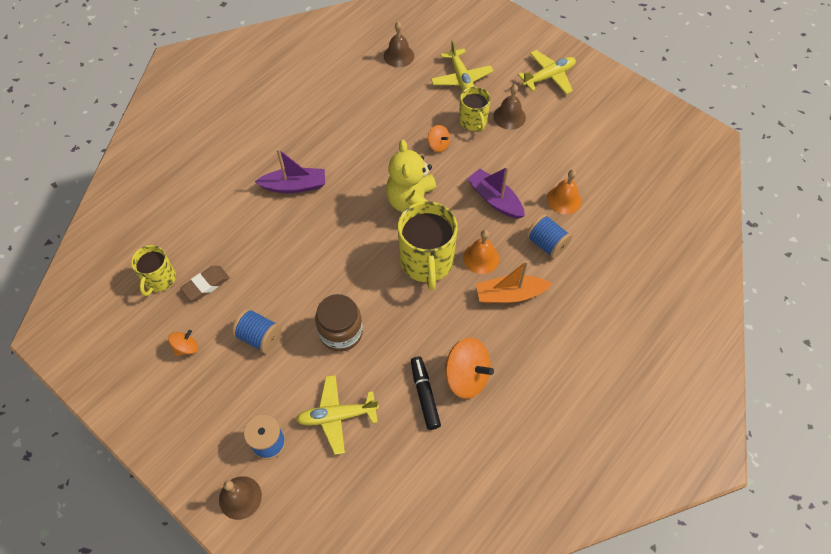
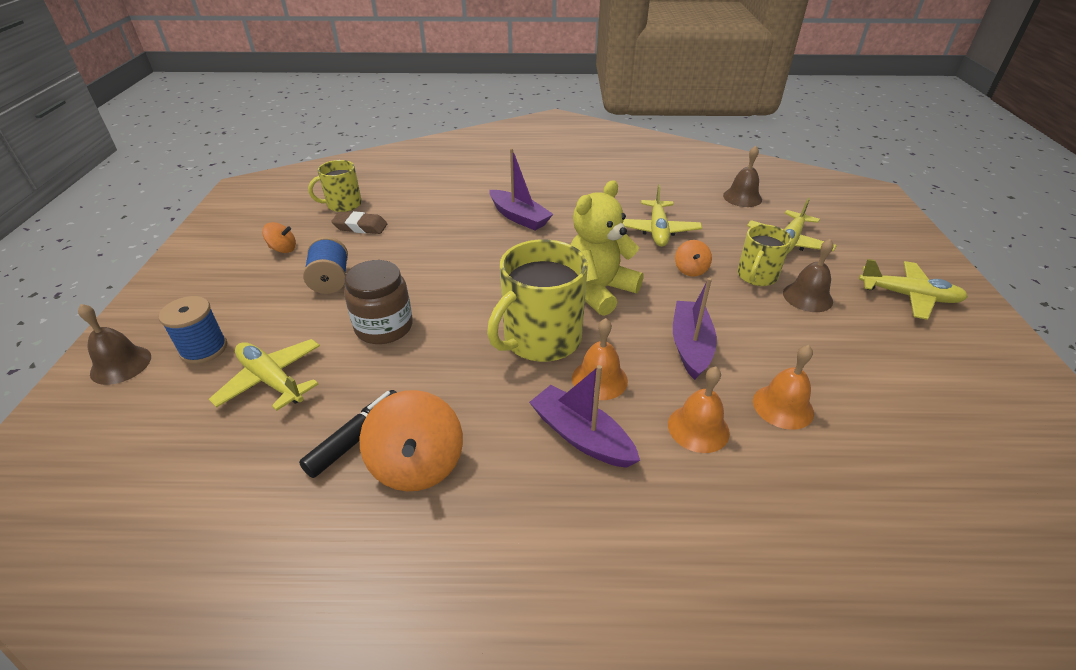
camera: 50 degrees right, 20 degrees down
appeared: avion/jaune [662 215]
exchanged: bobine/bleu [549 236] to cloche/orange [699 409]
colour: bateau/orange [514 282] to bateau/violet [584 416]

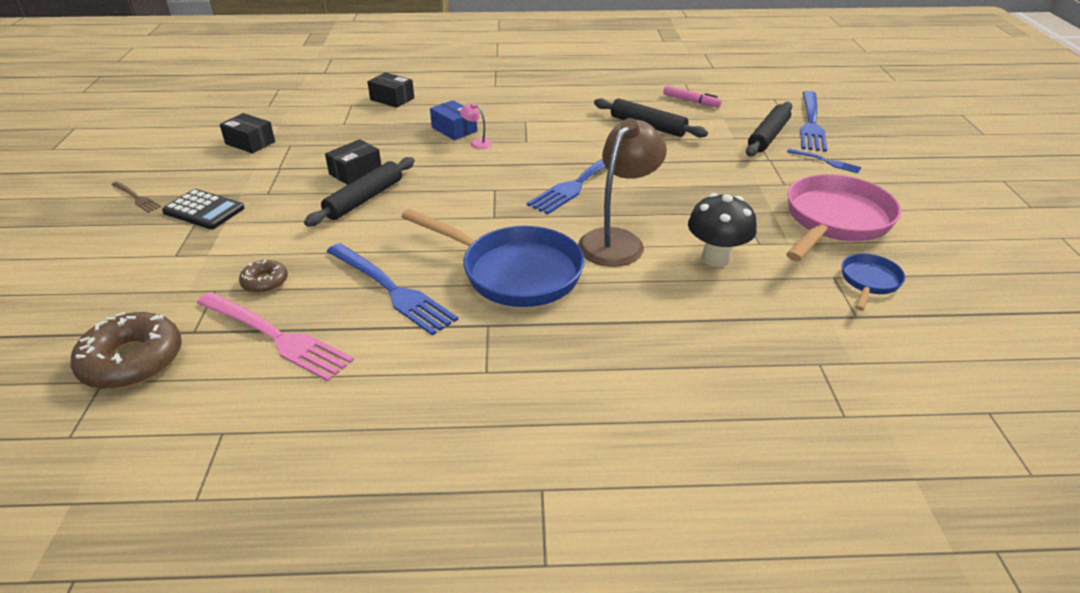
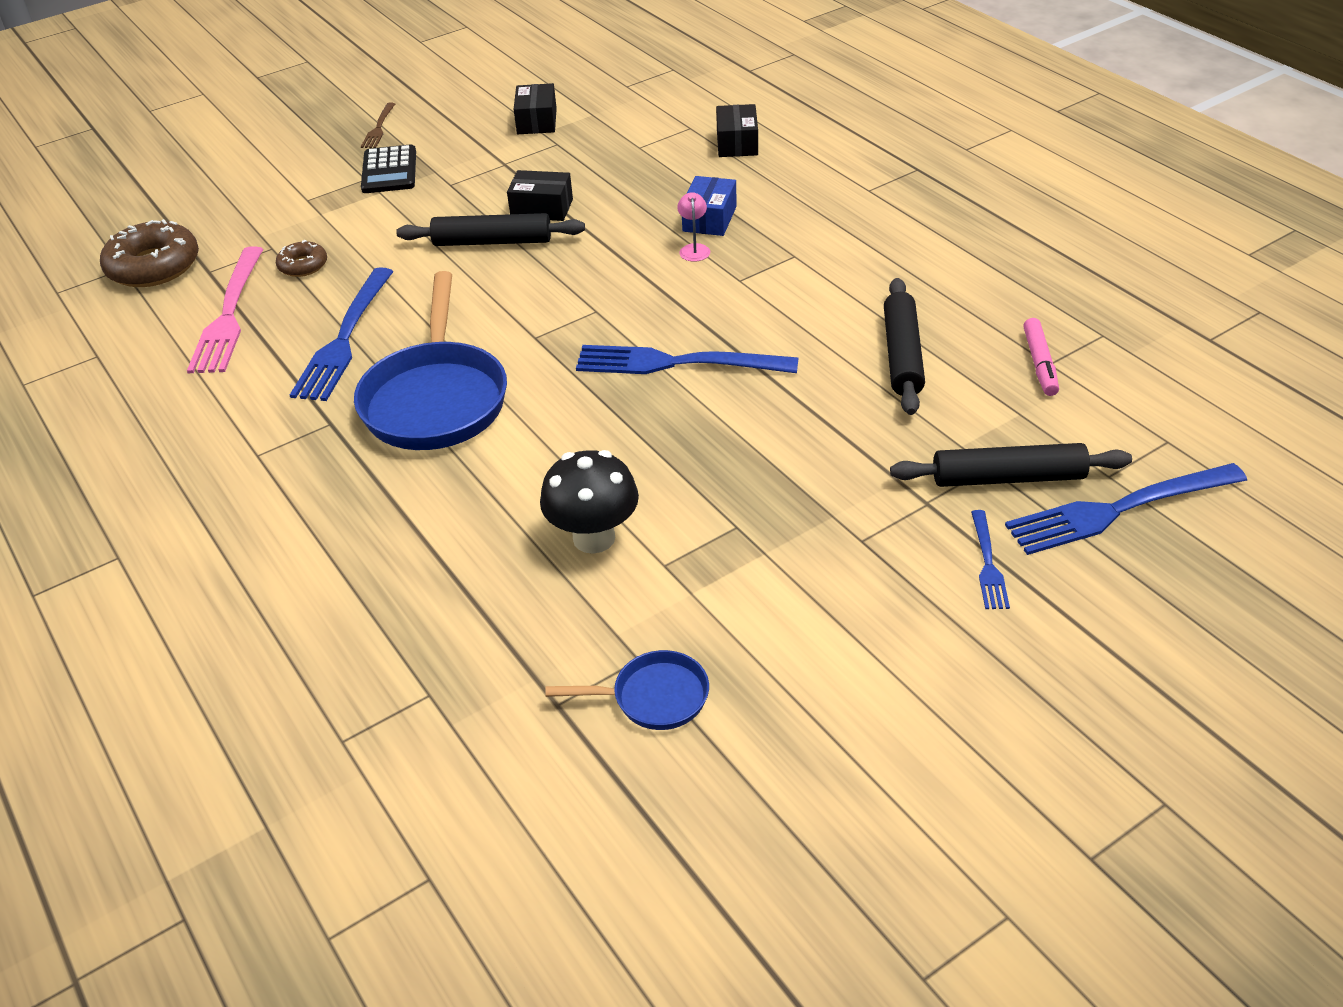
camera: 60 degrees right, 5 degrees up
missing: lampe/marron [622 192]; poêle/rose [843 217]

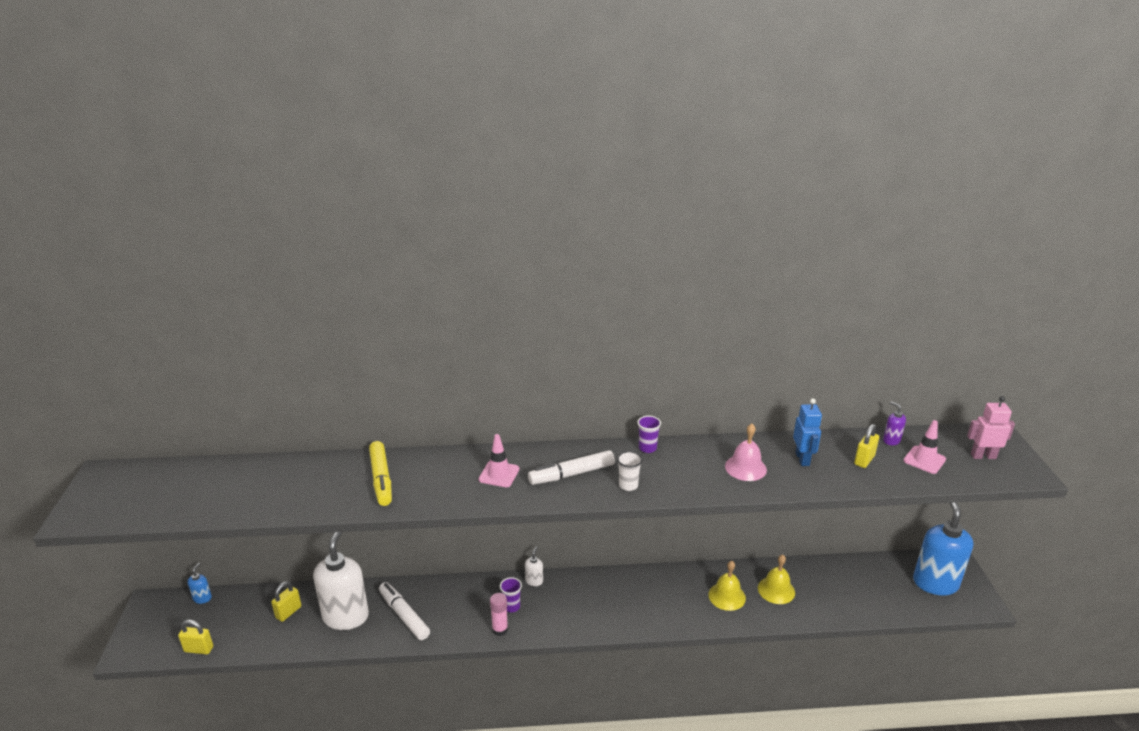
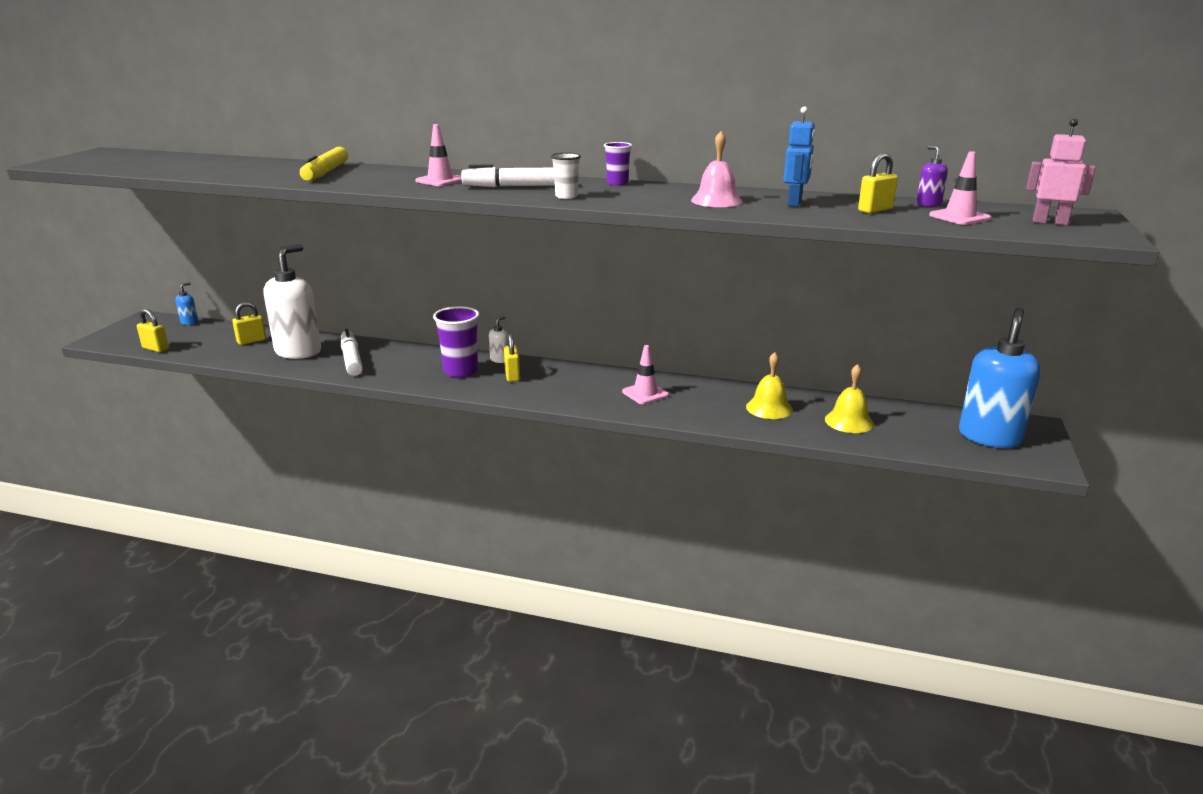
camera: 20 degrees right, 5 degrees down
missing: bâton de colle/rose [499 614]
appeared: cadenas/jaune [512 357]; cône de chantier/rose [645 374]
relocated: cloche/jaune [727 586] to [849 398]
size: gobelet/violet [511 594] = [456 342] x1.79

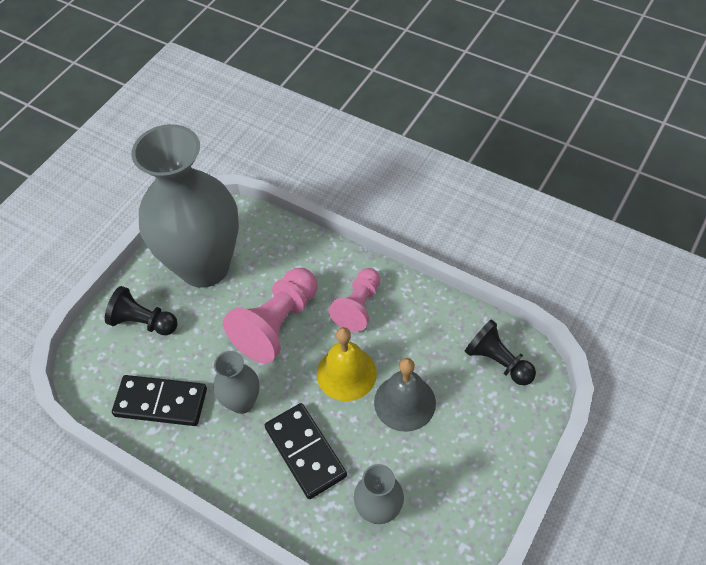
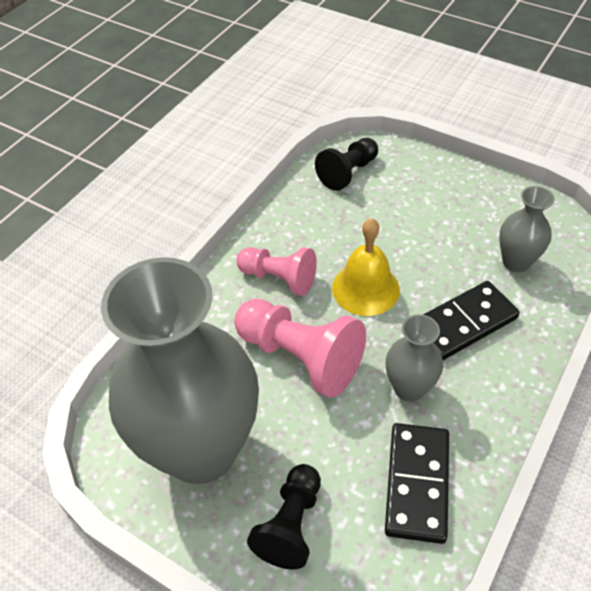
camera: 90 degrees left, 5 degrees down
missing: cloche/gris [405 395]

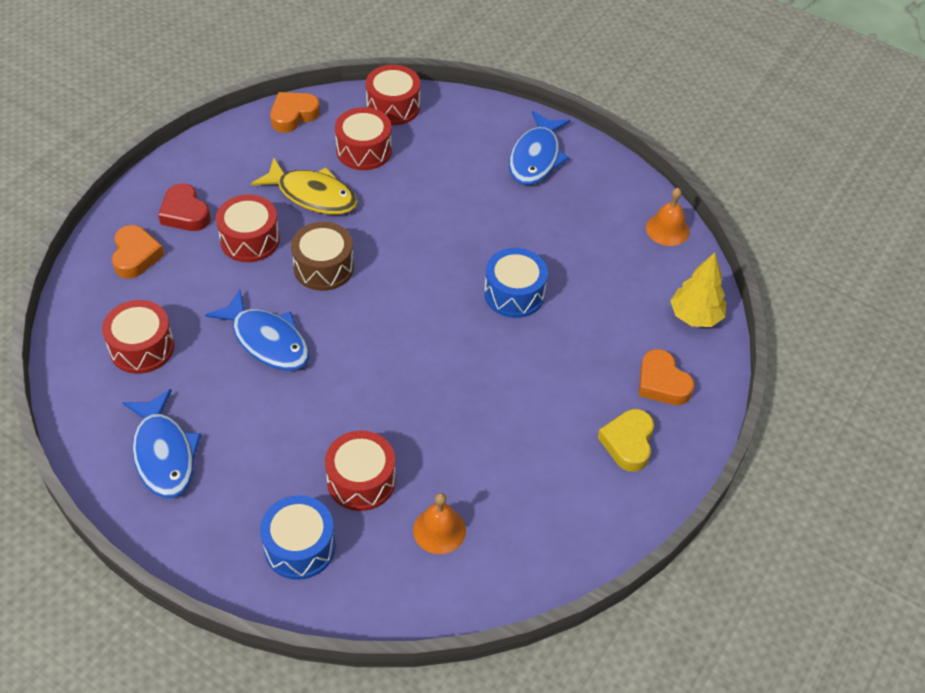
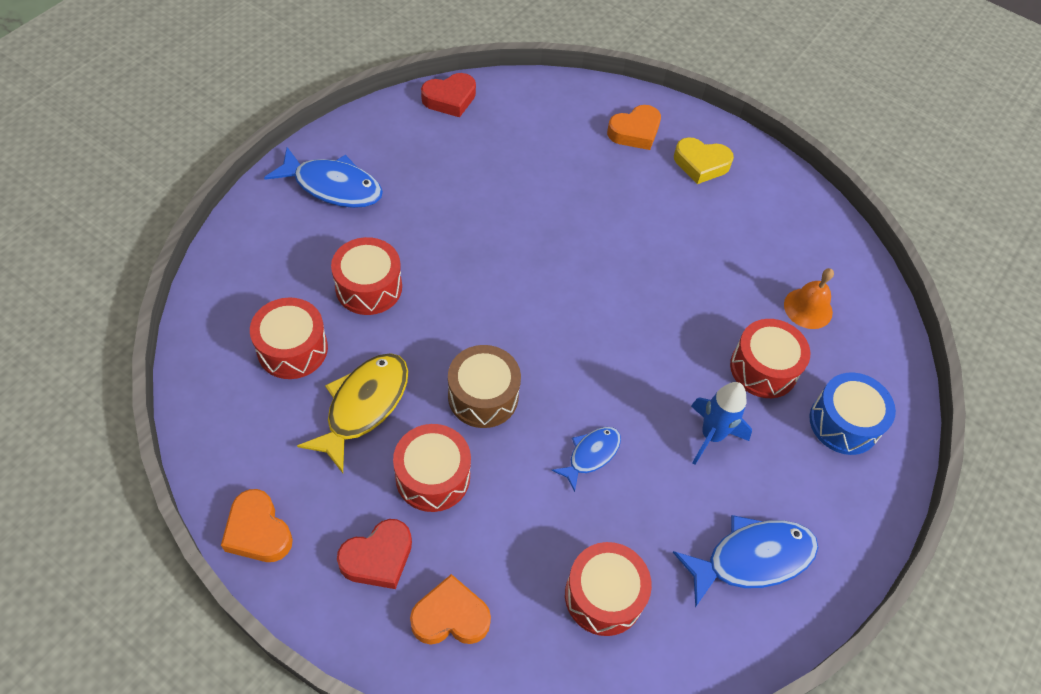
camera: 90 degrees left, 5 degrees up
missing: tambour/bleu [516 283]; arbre/jaune [698 289]
appeared: fusée/bleu [721 423]
relocated: tambour/rouge [393 95] to [366 276]; cœur/orange [295 112] to [257 525]
exchanged: cloche/orange [668 217] to cœur/rouge [448 95]
size: poisson/bleu [257 330] = [586 459] x0.58

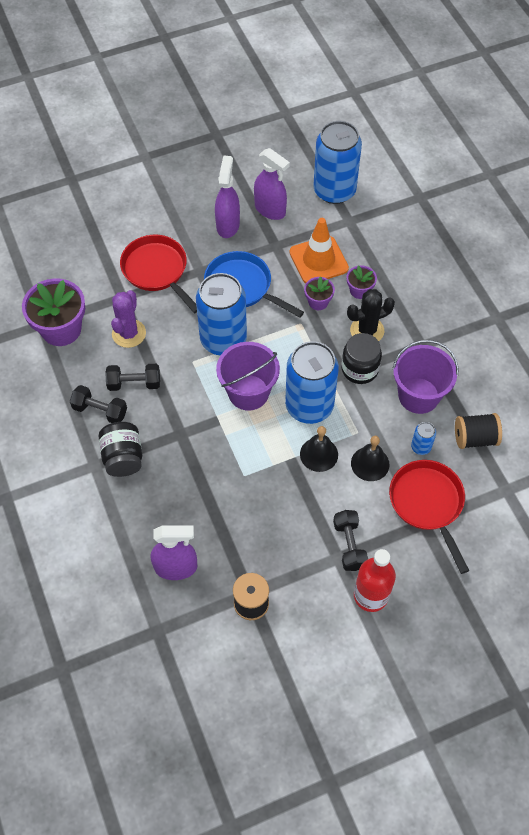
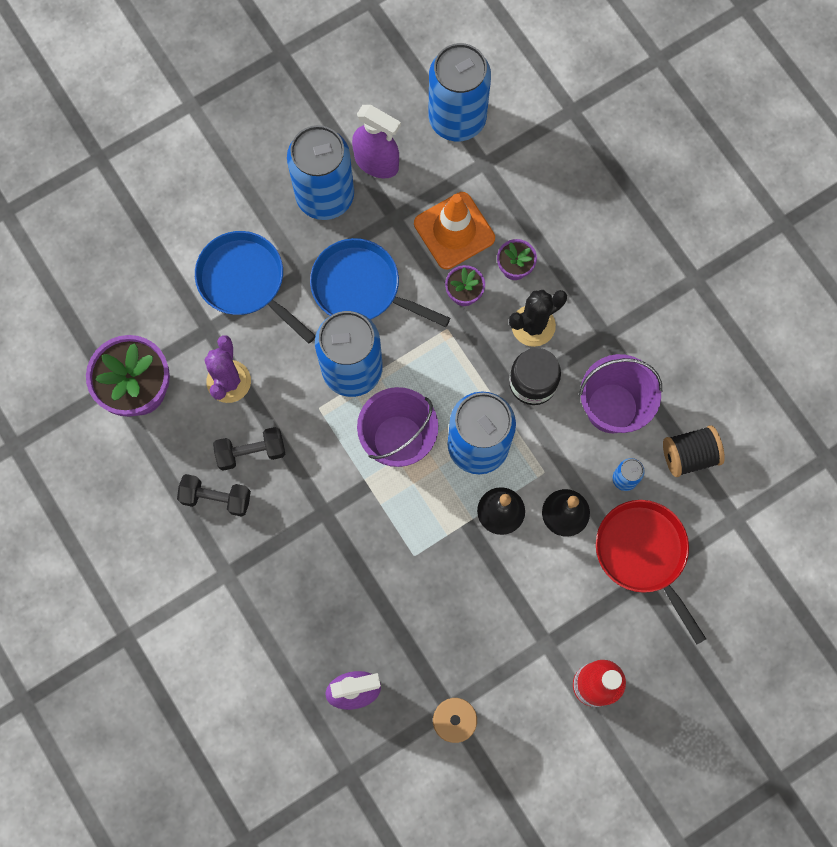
camera: 10 degrees left, 15 degrees up
missing: bocal/noir [120 449]; haltère/noir [350 540]
exchanged: vaporisateur/violet [227 196] to canette/bleu [320 172]
colour: poêle/rouge [158 274] to poêle/bleu [255 287]

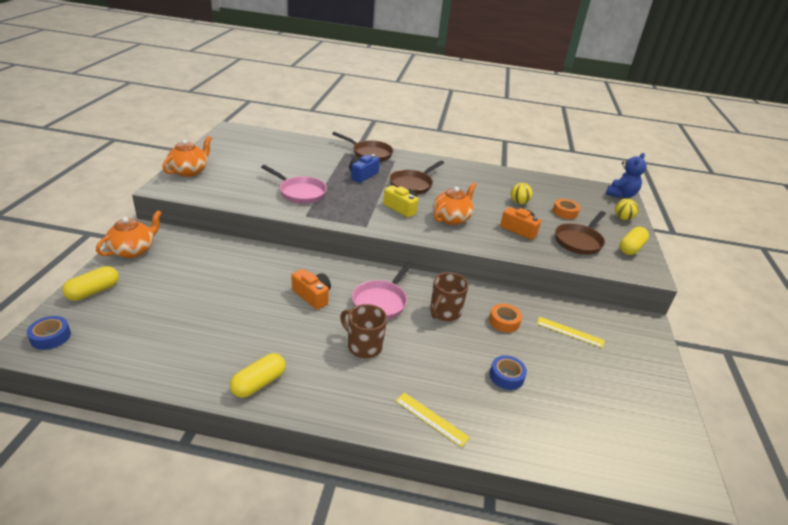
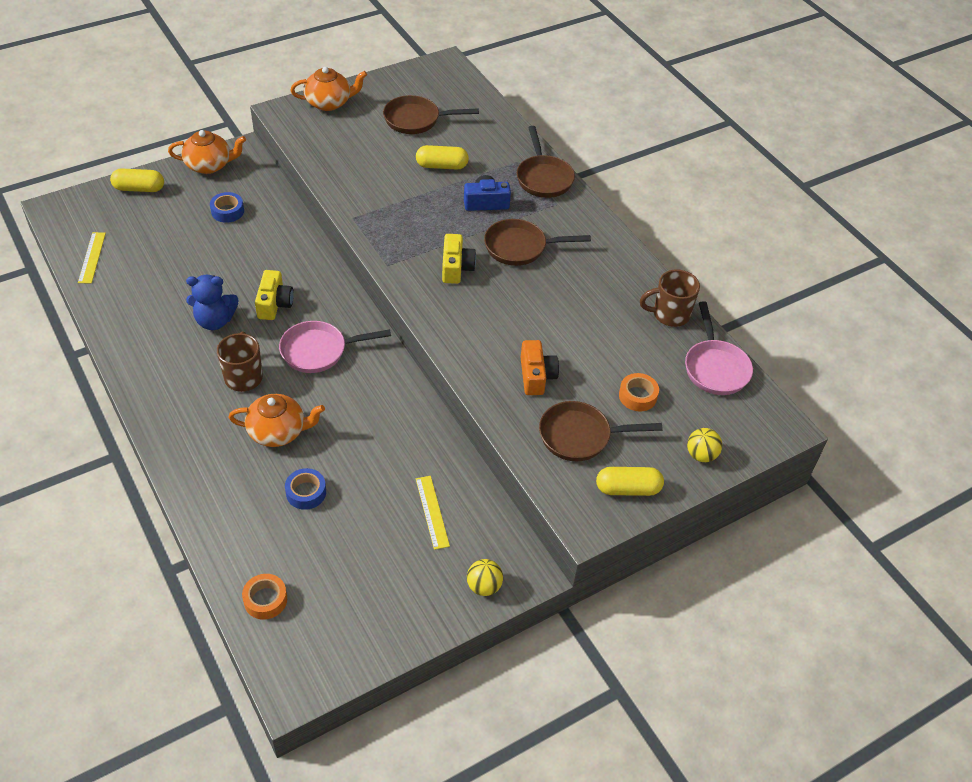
camera: 50 degrees right, 15 degrees up
appeared: poêle/marron [431 114]
relocated: ours en peluche/bleu [626 175] to [212 302]; poêle/rose [294 184] to [719 348]; théière/orange [455 203] to [276 420]; balle/jaune [522 193] to [485 577]; tasse/marron [449 296] to [670 298]; ruban adhésif/orange [505 318] to [264 597]; ruban adhésif/bleu [49 333] to [227 207]; gélule/jaune [258 375] to [442 157]; règle/jaune [433 420] to [92 257]
colour: appareil photo/orange [311 289] to appareil photo/jaune [274 295]

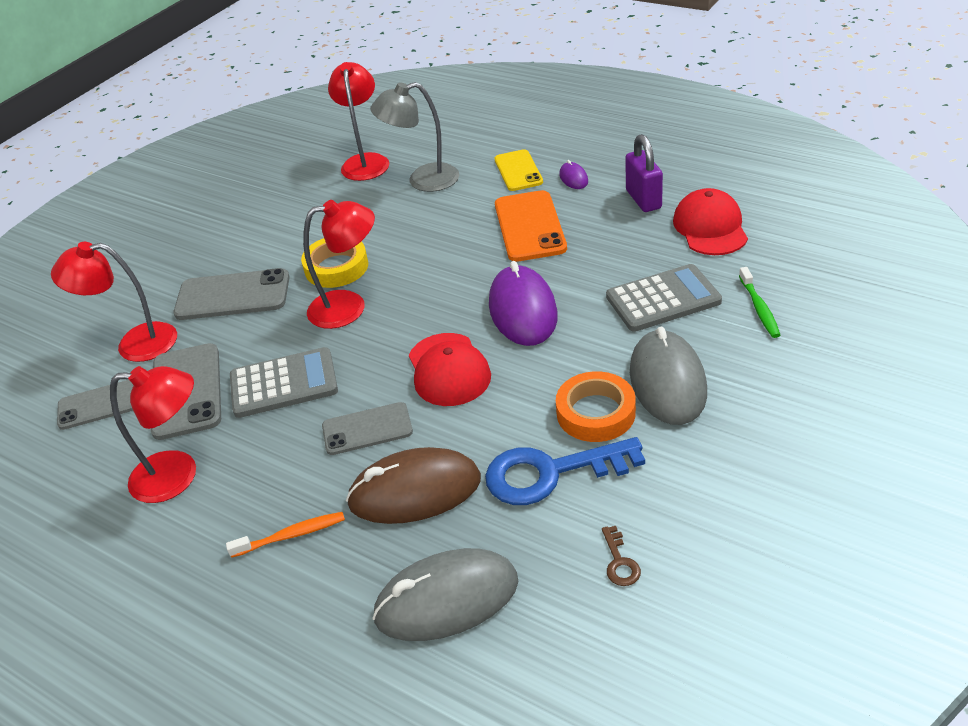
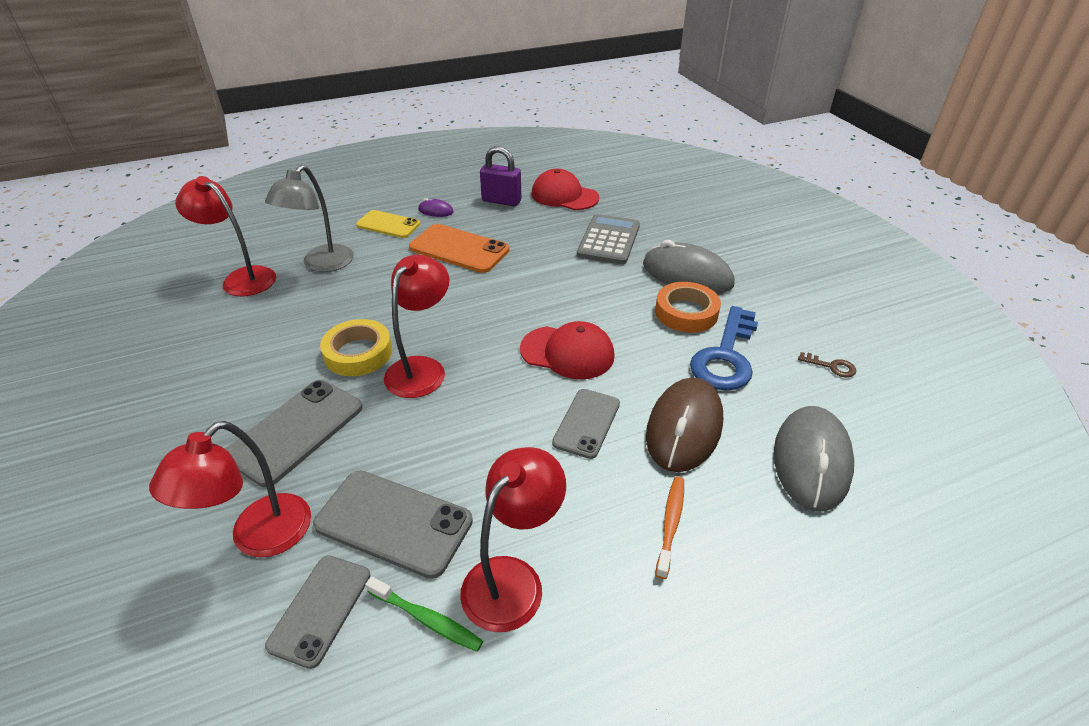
camera: 60 degrees left, 0 degrees up
missing: souris/violet [523 303]; calculatrice/gris [284 382]
relocated: brosse à dents/vert [759 302] to [424 614]

